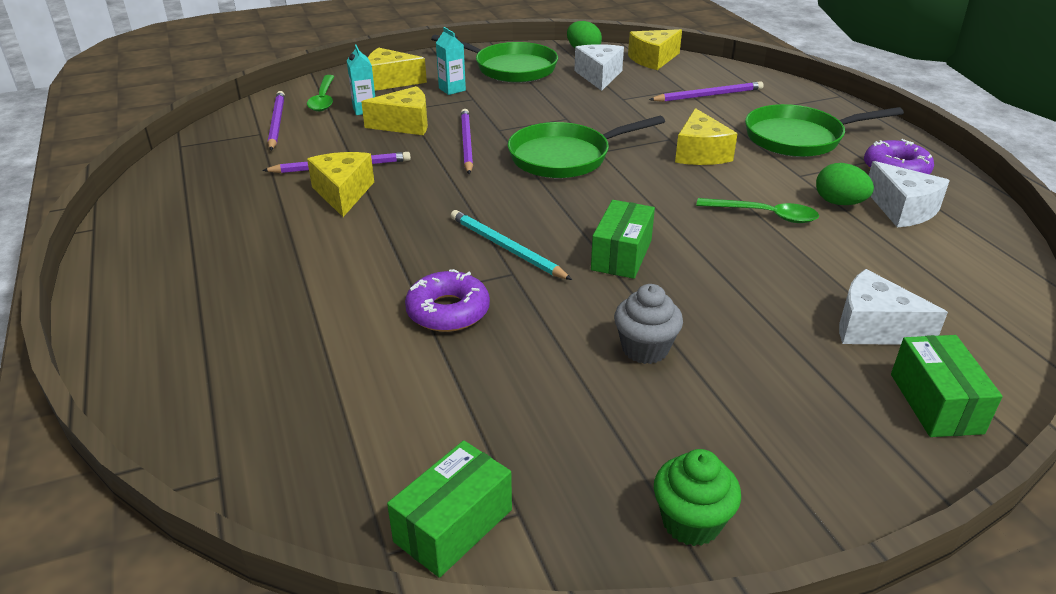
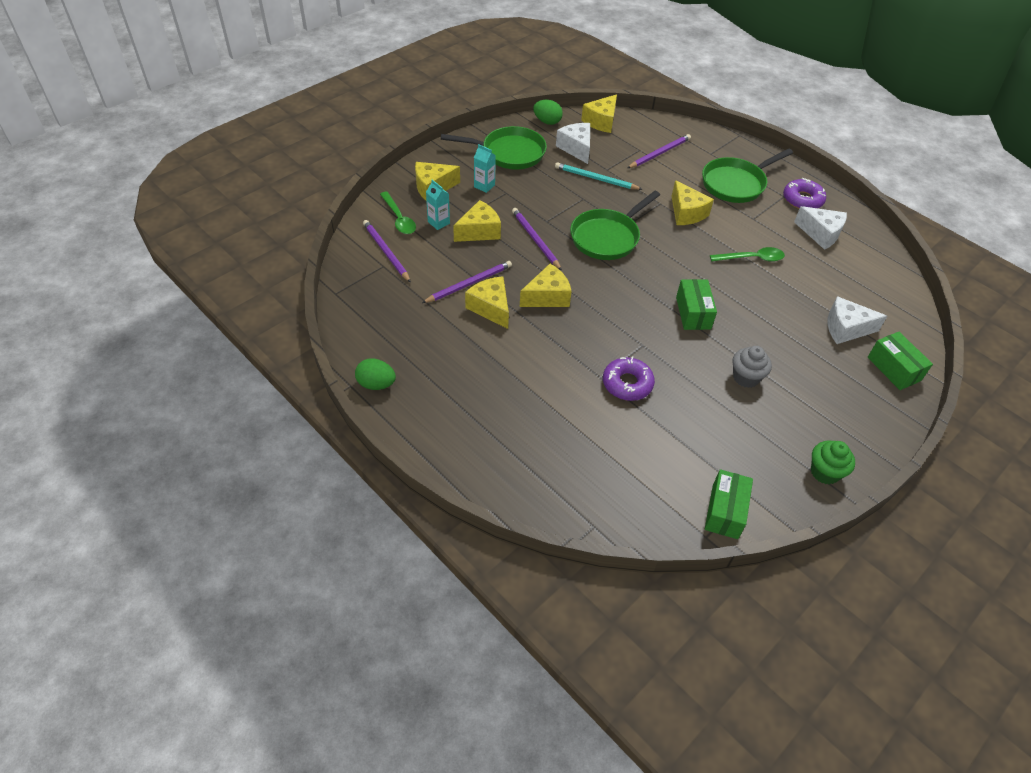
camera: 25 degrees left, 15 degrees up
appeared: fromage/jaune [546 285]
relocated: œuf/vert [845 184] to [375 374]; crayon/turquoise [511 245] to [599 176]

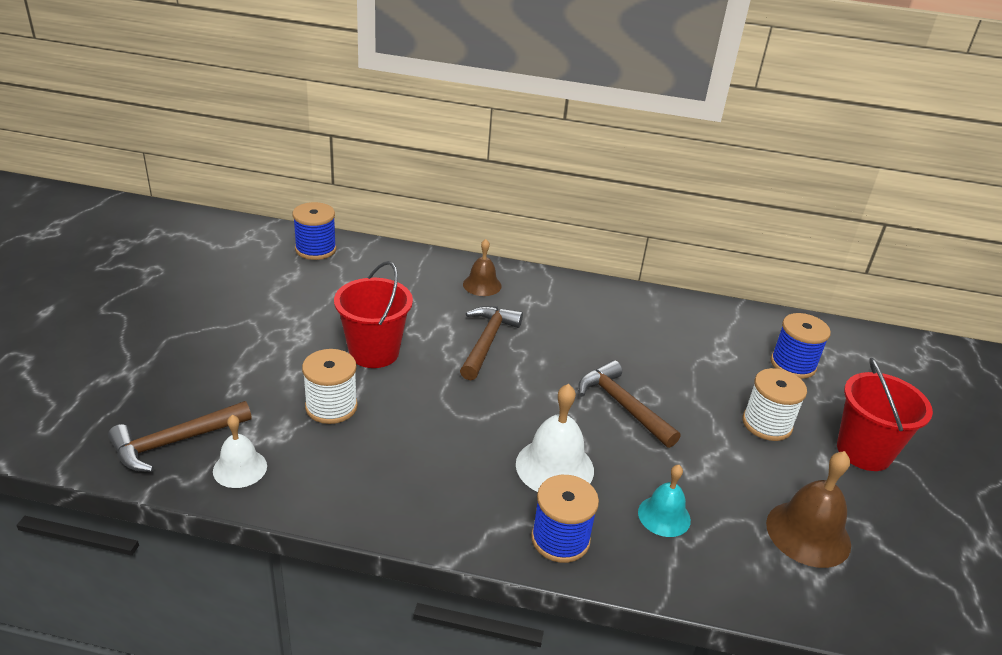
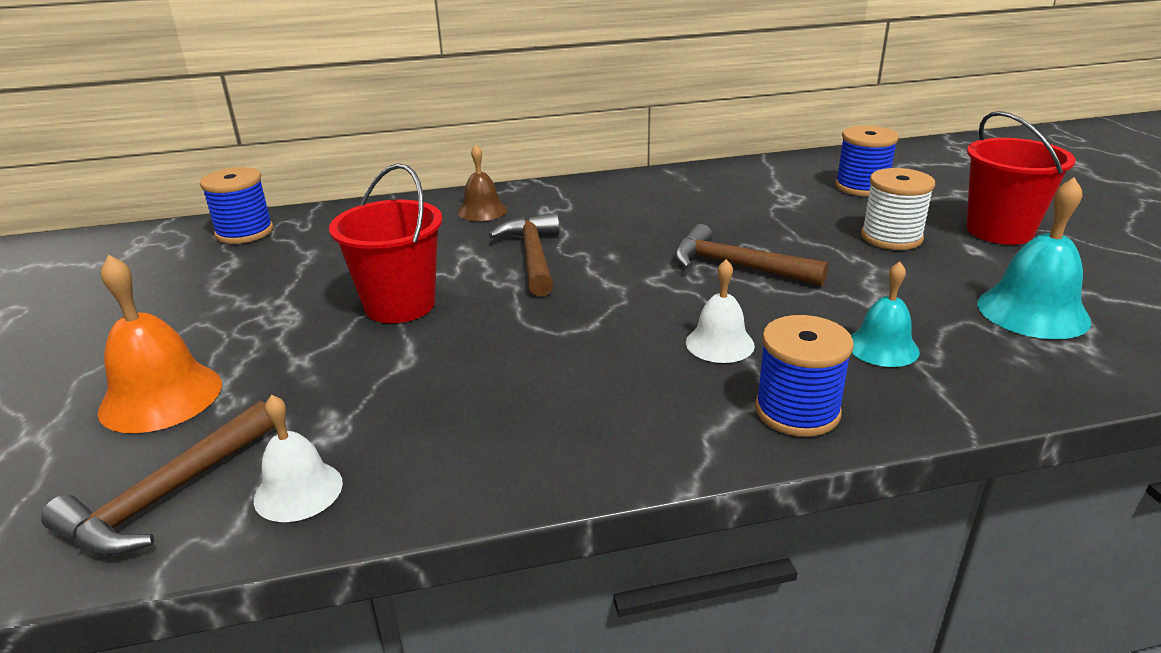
camera: 20 degrees left, 5 degrees down
missing: bobine/blanc [330 386]
appeared: cloche/orange [160 344]
colour: cloche/marron [808 509] to cloche/turquoise [1034 258]
size: cloche/blanc [555 438] = [720 311] x0.64

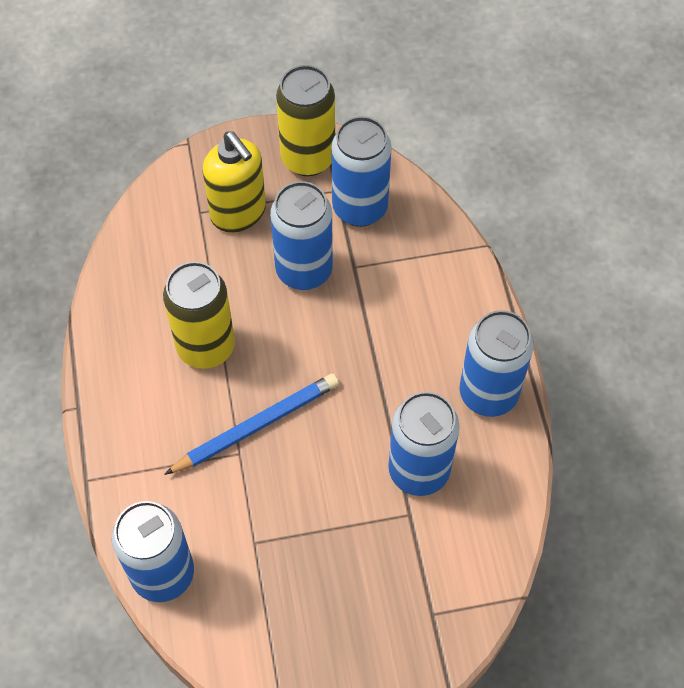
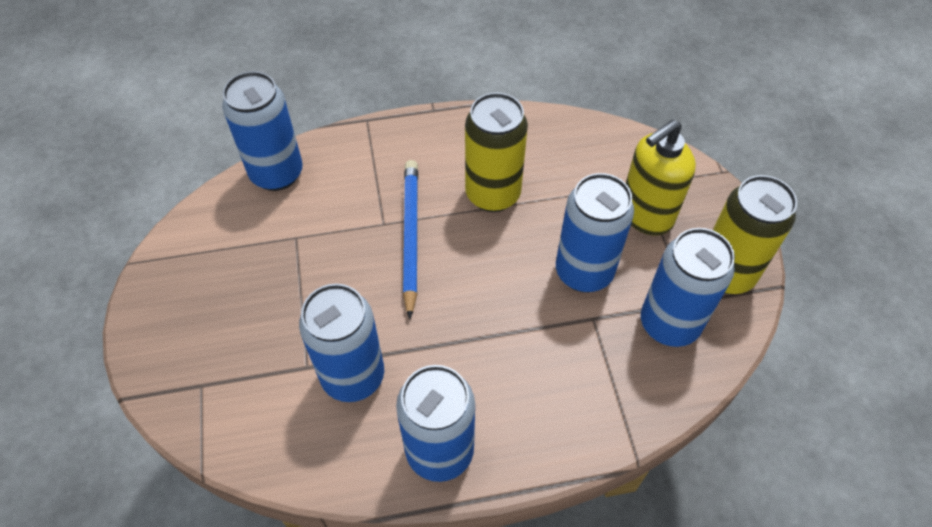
camera: 90 degrees right, 5 degrees down
spun: crayon/bleu [251 424] = [410 239] 150 degrees counterclockwise

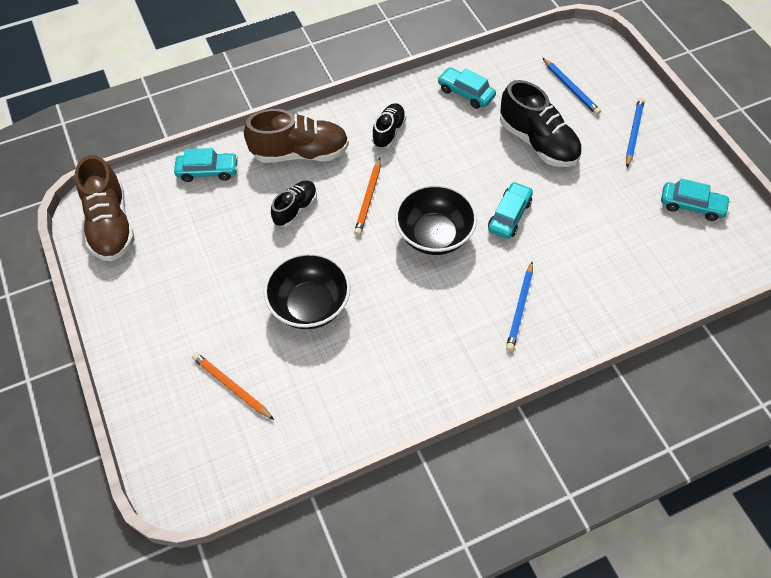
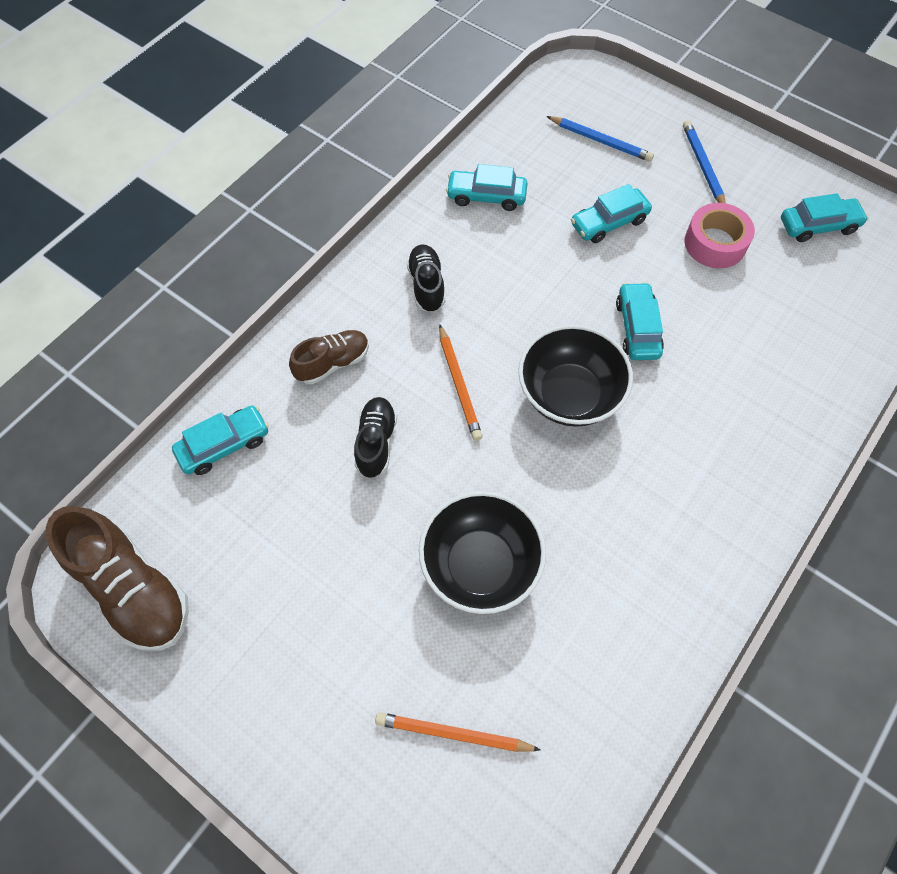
camera: 30 degrees left, 5 degrees up
missing: crayon/bleu [519 307]
appeared: ruban adhésif/rose [719 235]
exchanged: chaussure/noir [541 123] to voiture/turquoise [611 213]
size: chaussure/marron [296 136] = [329 357] x0.58

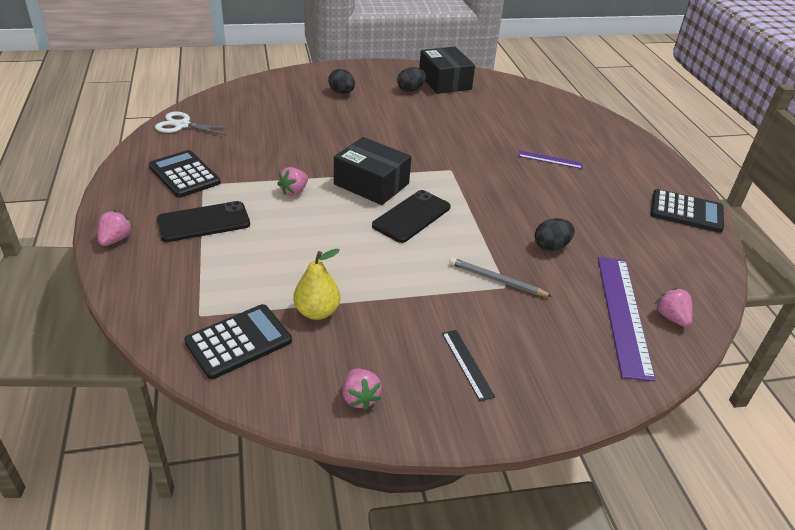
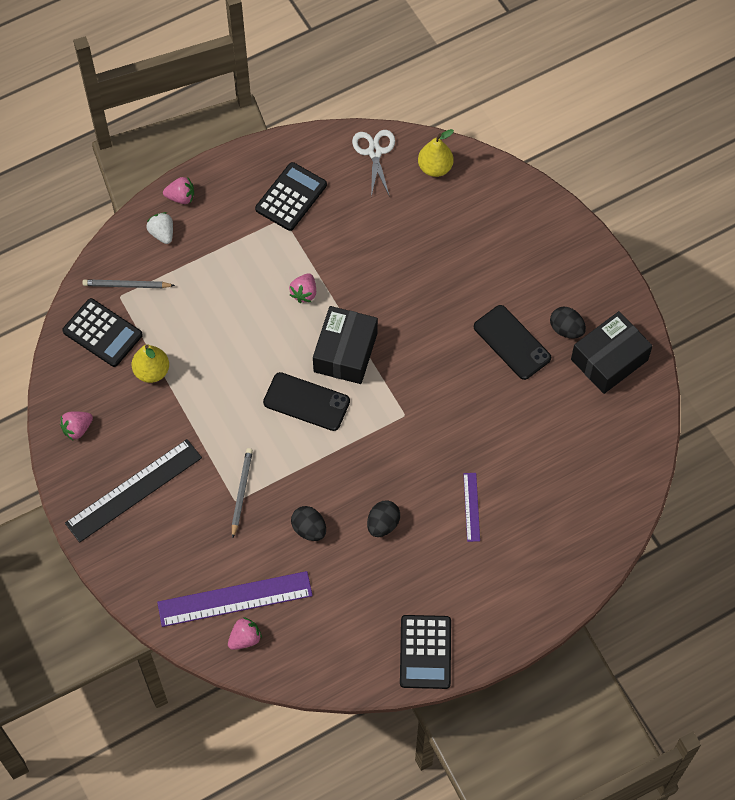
camera: 75 degrees right, 25 degrees up
appeared: poire/jaune [436 153]; fraise/blanc [159 228]; crayon/gris [128 283]
relocated: œuf/noir [341 81] to [383 518]; téléphone/noir [203 221] to [512 342]
spun: fraise/rose [292 181] = [302 288] 90 degrees counterclockwise
size: règle/noir [468 365] = [133 491] x2.03

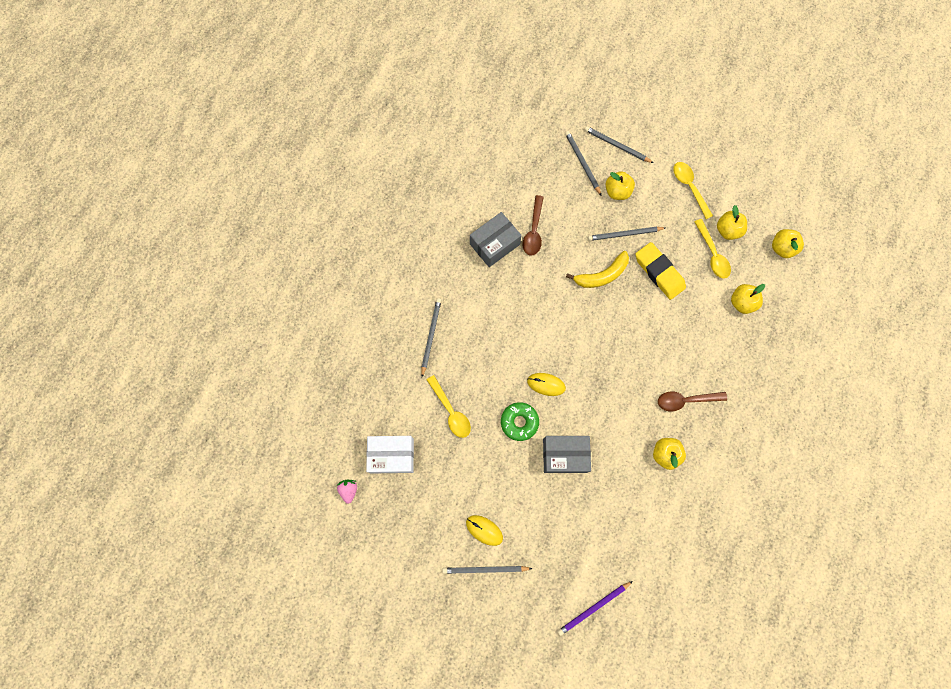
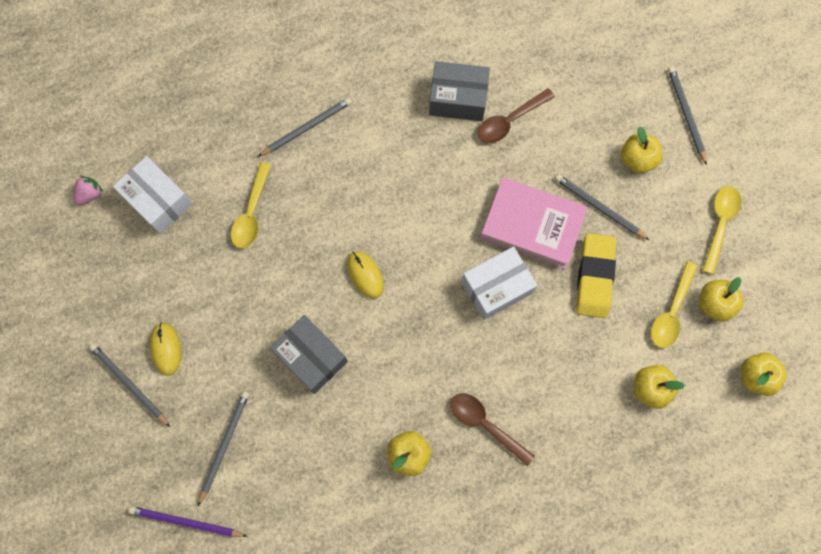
camera: 45 degrees right, 0 degrees up
missing: beignet/vert [520 421]
appeared: boîte/blanc [499 283]
relocated: crayon/gris [583 163] to [223 448]
exchanged: banane/jaune [597 269] to livre/rose [534 223]

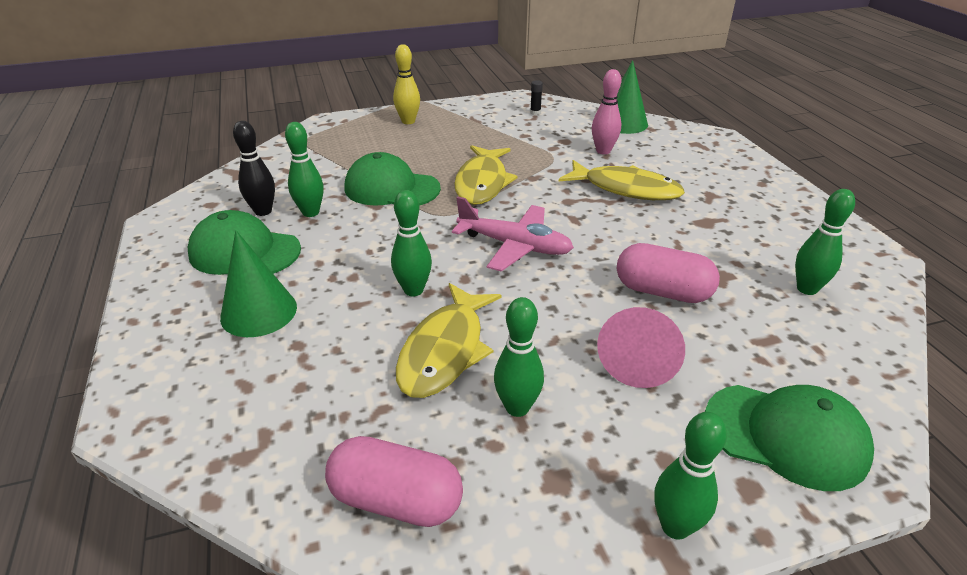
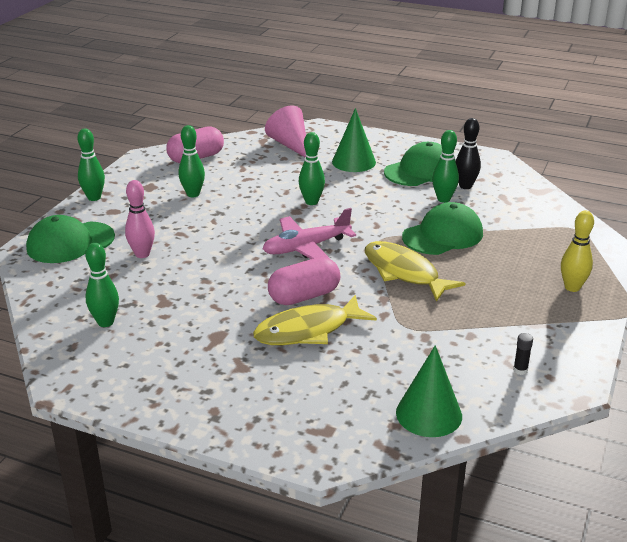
camera: 130 degrees right, 5 degrees down
missing: poisson/jaune [448 340]
relocated: quille/rose [606 112] to [140 219]; gélule/rose [668 273] to [304 281]; cône/rose [641 347] to [285 131]

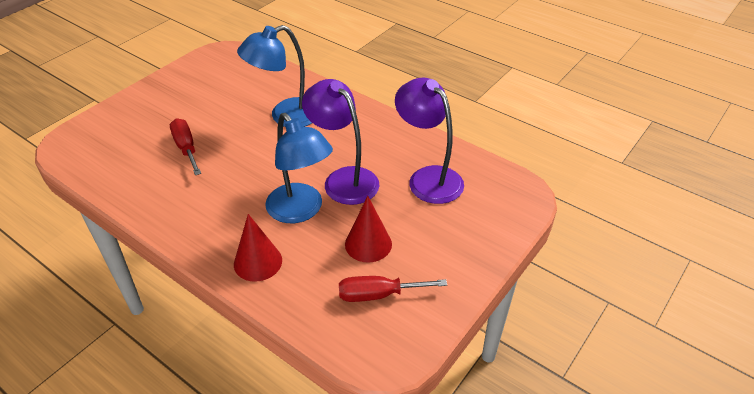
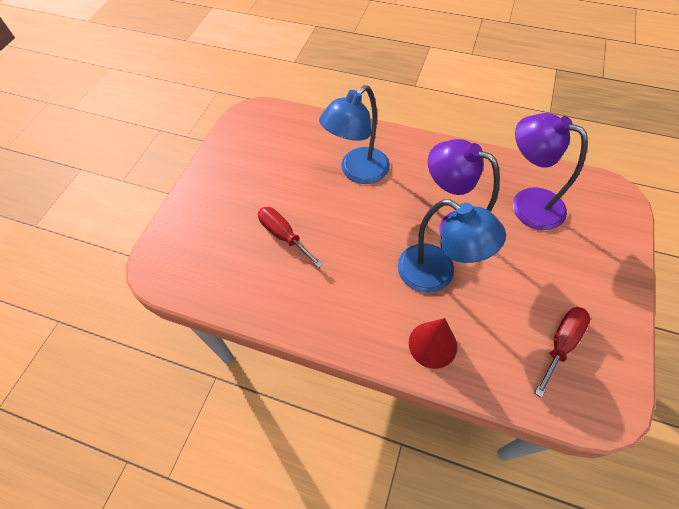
camera: 15 degrees left, 15 degrees up
missing: cône/rouge [368 229]
spun: tournevis/rouge [393 289] = [562 352] 150 degrees clockwise

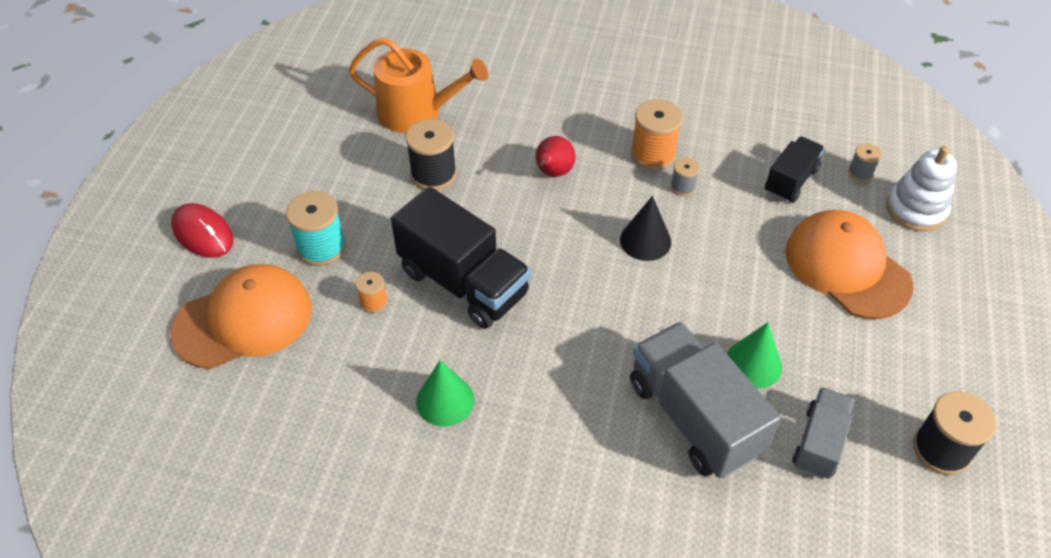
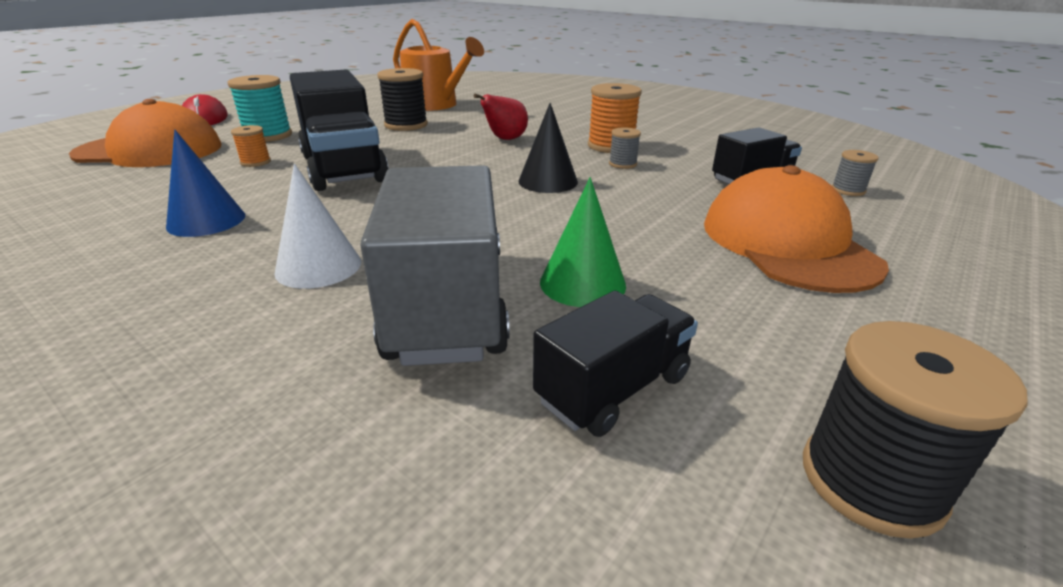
camera: 25 degrees right, 20 degrees down
missing: jouet à empiler/blanc [921 189]
appeared: cône/blanc [317 226]
colour: cône/vert [445 393] to cône/bleu [205 183]; camion/gris [823 433] to camion/noir [615 364]

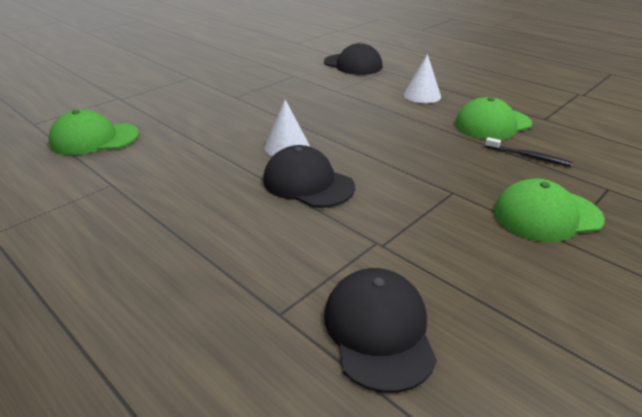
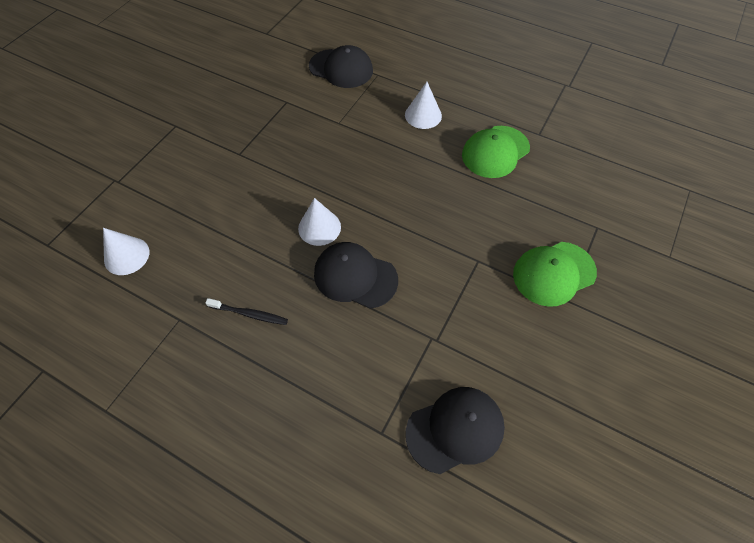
camera: 15 degrees left, 25 degrees up
relocated: brosse à dents/noir [529 151] to [246 311]
exchanged: casquette/vert [94 132] to cône/blanc [126 251]
spun: casquette/noir [380 330] = [455 430] 90 degrees clockwise

